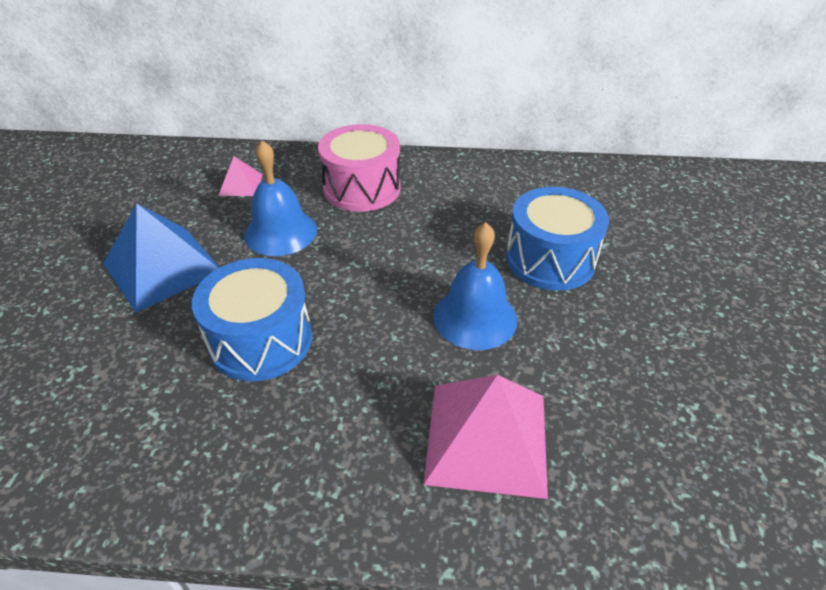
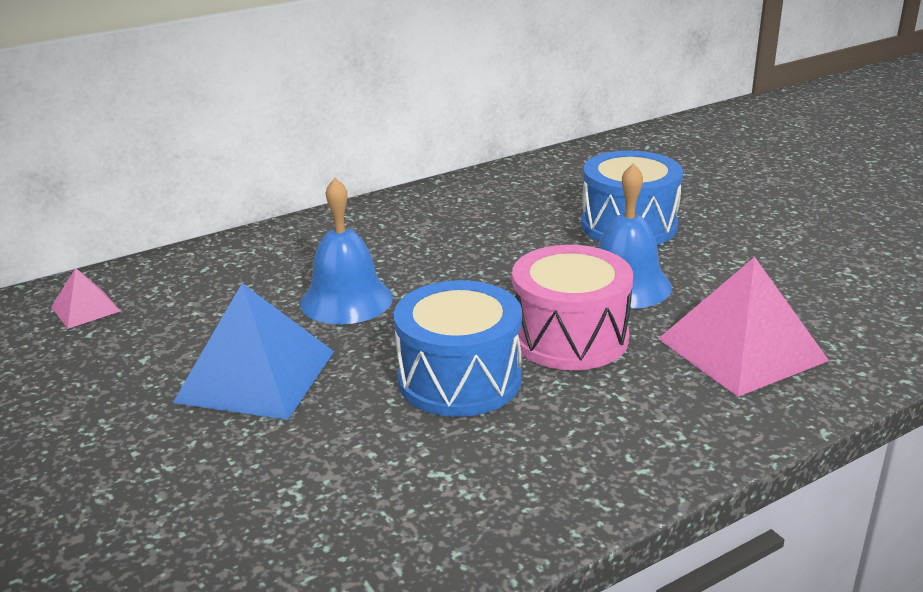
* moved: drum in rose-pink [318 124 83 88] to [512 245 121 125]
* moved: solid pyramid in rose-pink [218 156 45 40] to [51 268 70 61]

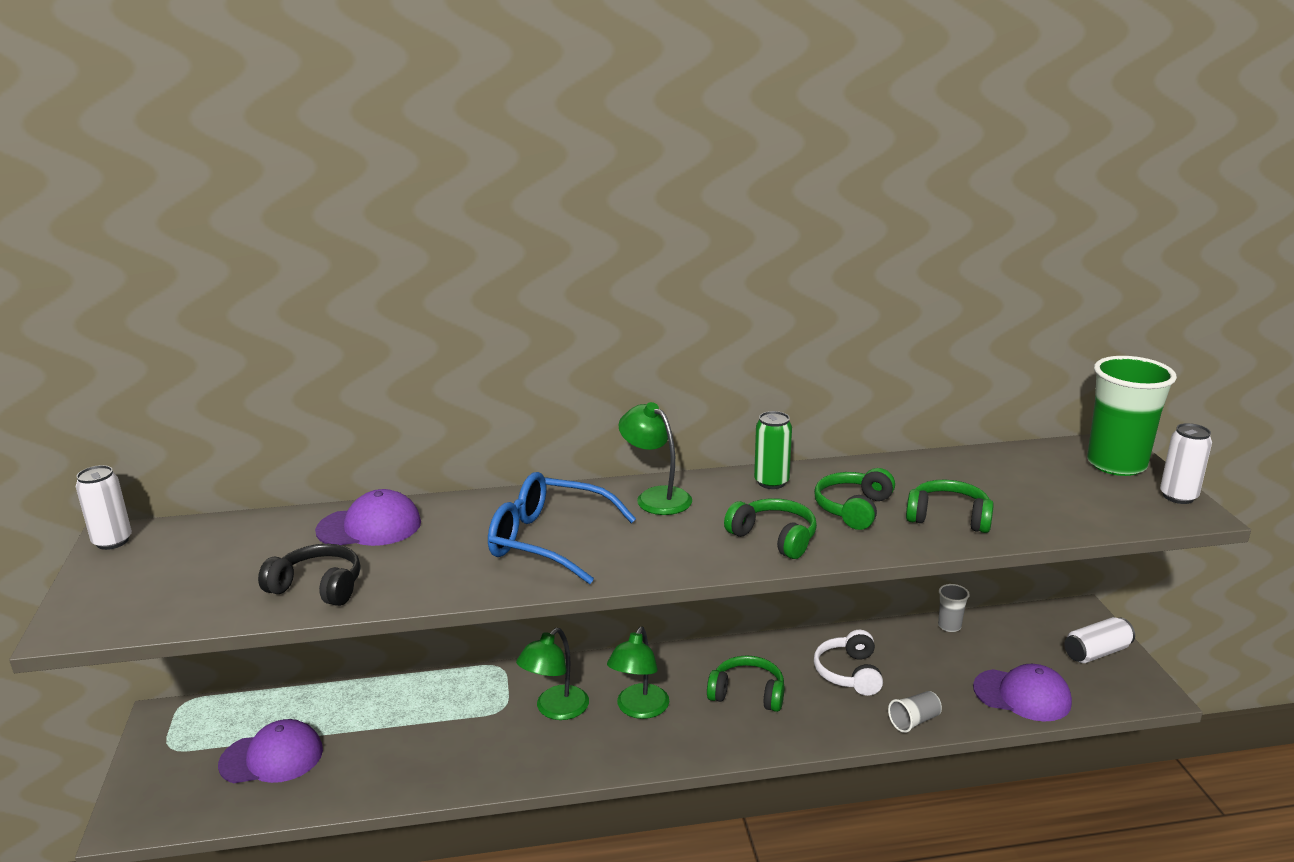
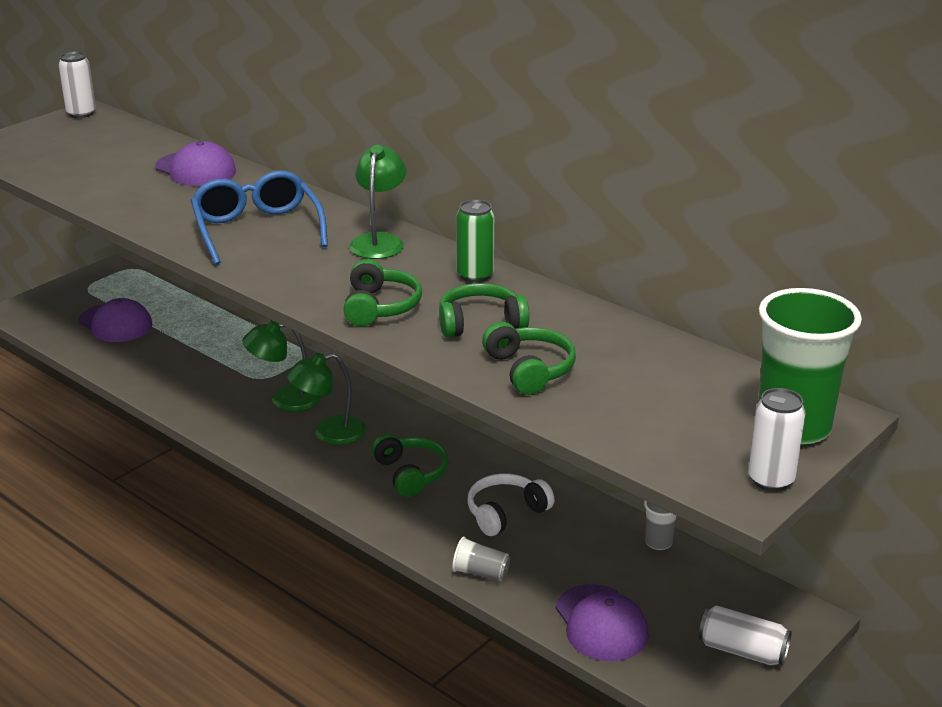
* removed: headphones in black [258 544 102 62]

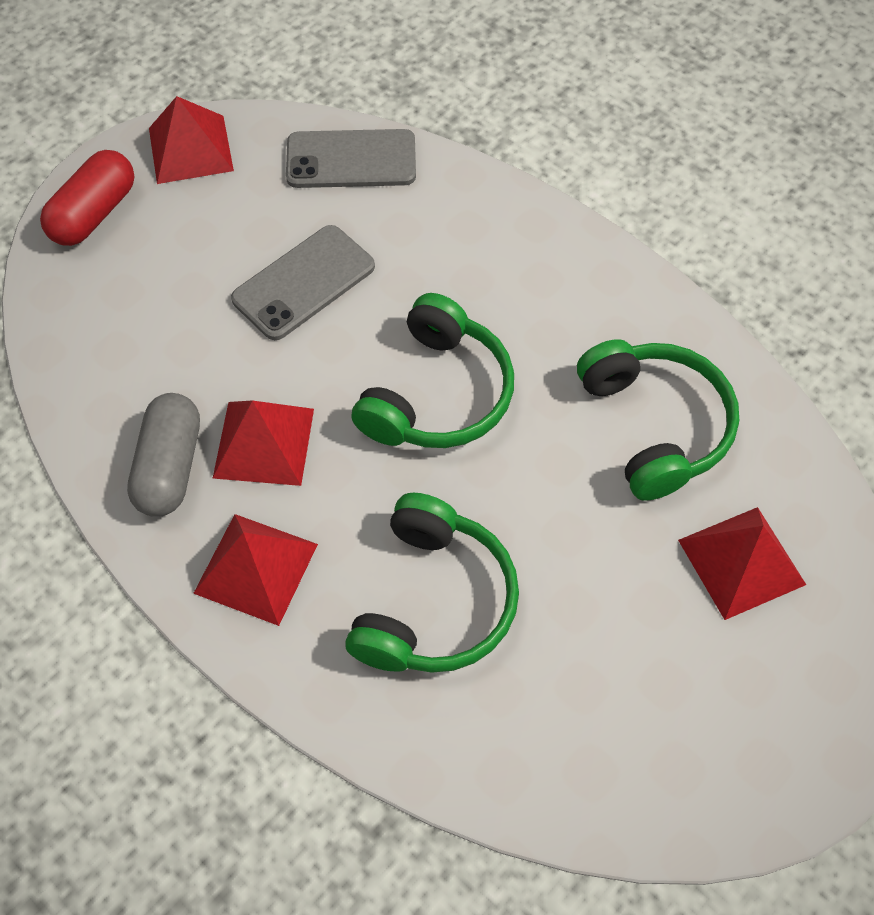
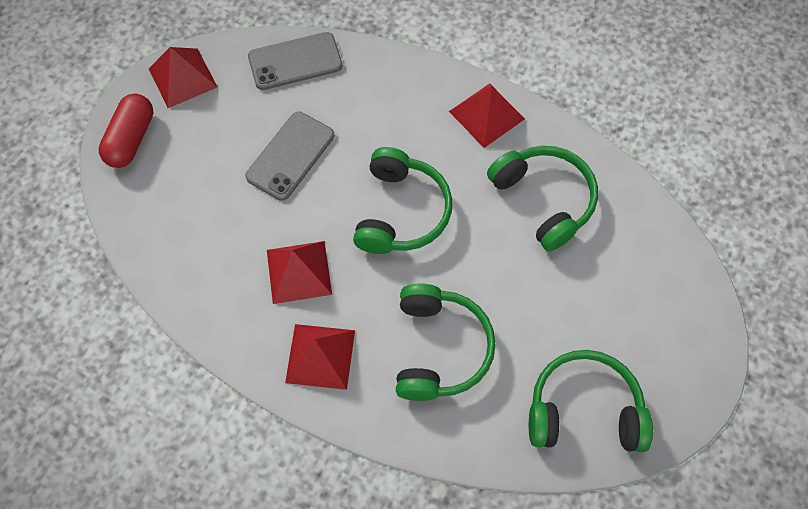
* removed: capsule in ash-grey [127 393 73 124]
* moved: solid pyramid in scarlet [678 507 128 113] to [449 84 76 64]
* added: headphones in green [529 350 124 102]

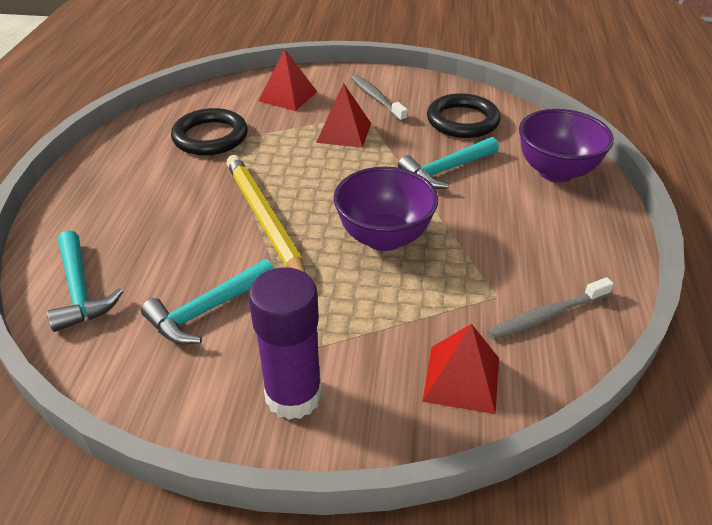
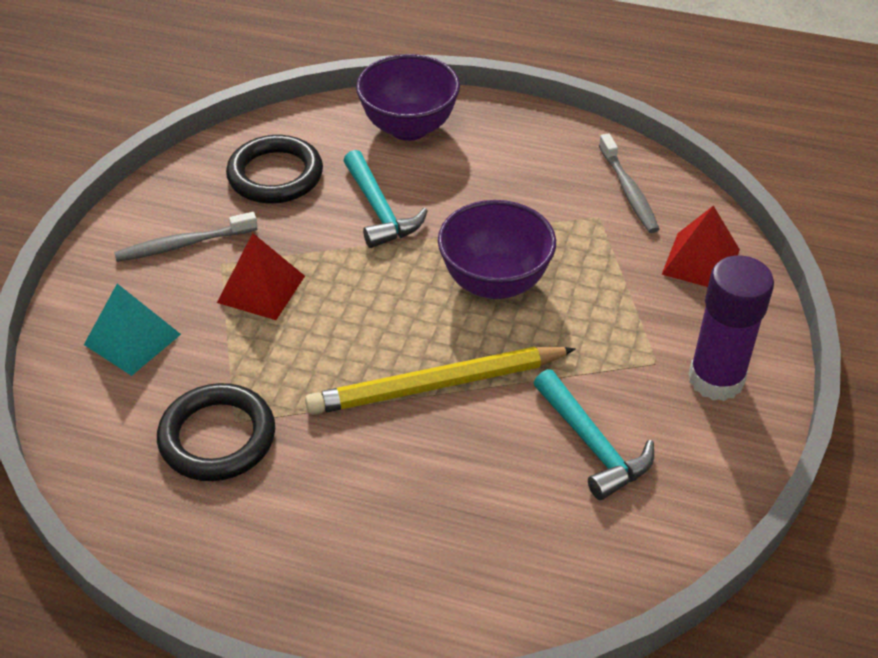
* recoloured: solid pyramid in scarlet [259 48 58 63] to solid pyramid in turquoise [84 284 97 92]
* removed: hammer in turquoise [47 230 76 102]

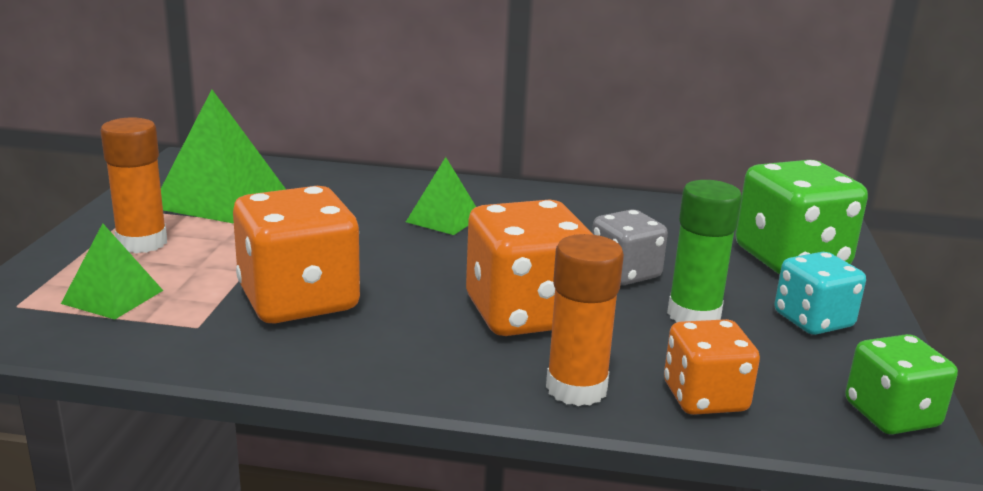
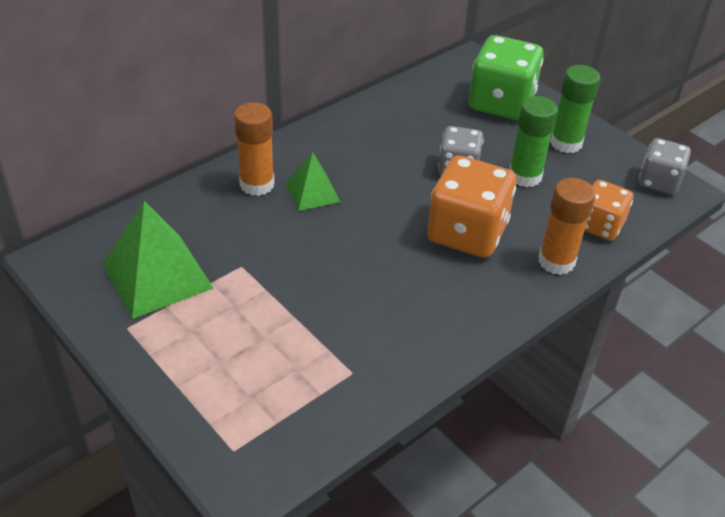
* moved: stick of glue in orange [101 117 66 136] to [234 102 40 94]
* removed: dice in orange [233 186 127 138]
* removed: solid pyramid in green [61 223 102 97]
* replaced: dice in turquoise [774 252 92 83] to stick of glue in green [550 65 50 88]
* recoloured: dice in green [845 334 113 101] to dice in ash-grey [639 138 52 57]

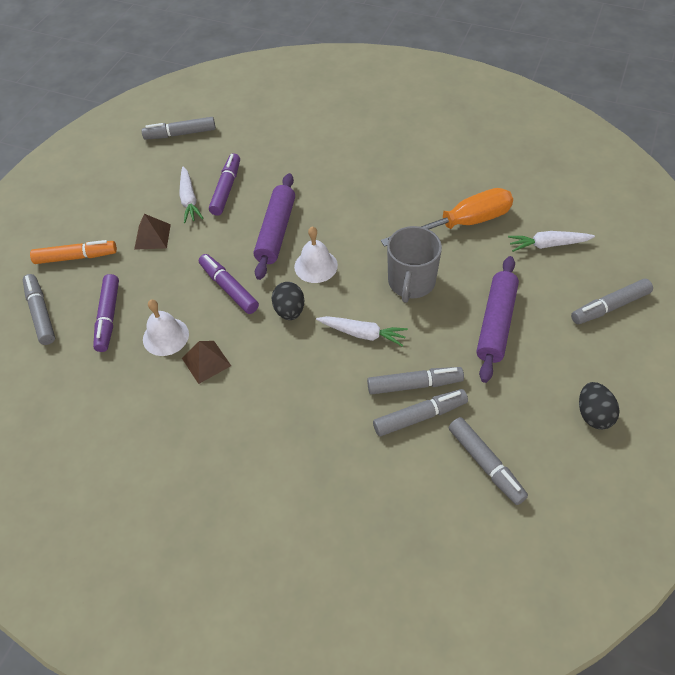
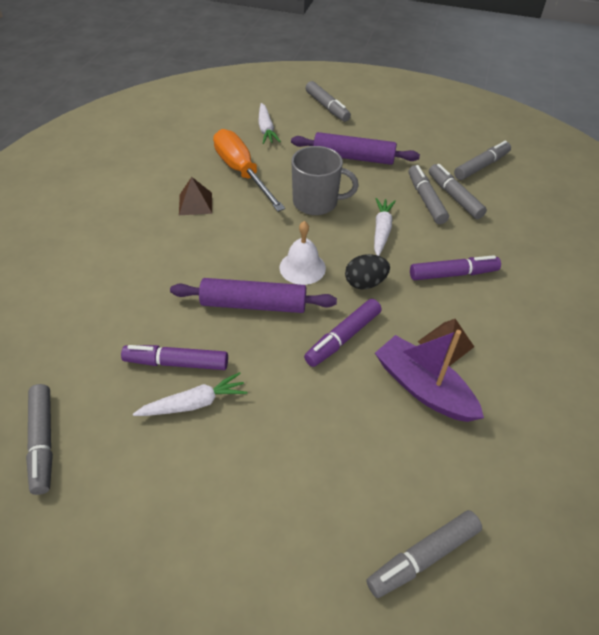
* moved: solid pyramid in brown [134 214 37 36] to [179 177 33 38]
* removed: marker pen in orange [30 240 87 24]
* moved: marker pen in royal purple [93 274 26 78] to [410 255 91 25]
* replaced: school bell in snow-white [143 299 46 57] to boat in royal purple [375 330 109 92]
* removed: egg shape in black [579 382 41 47]

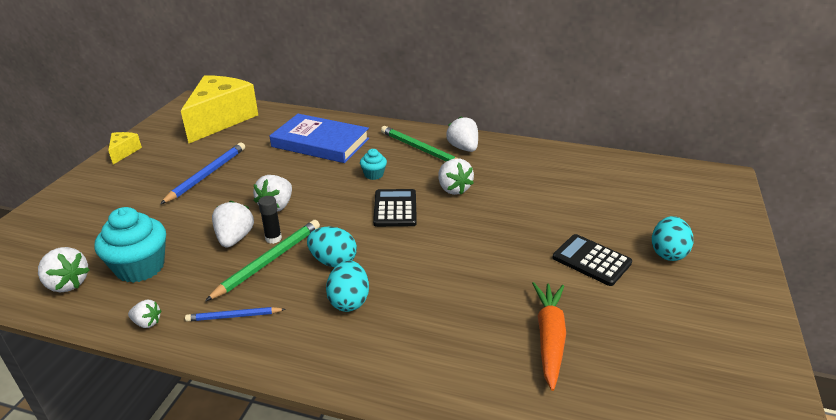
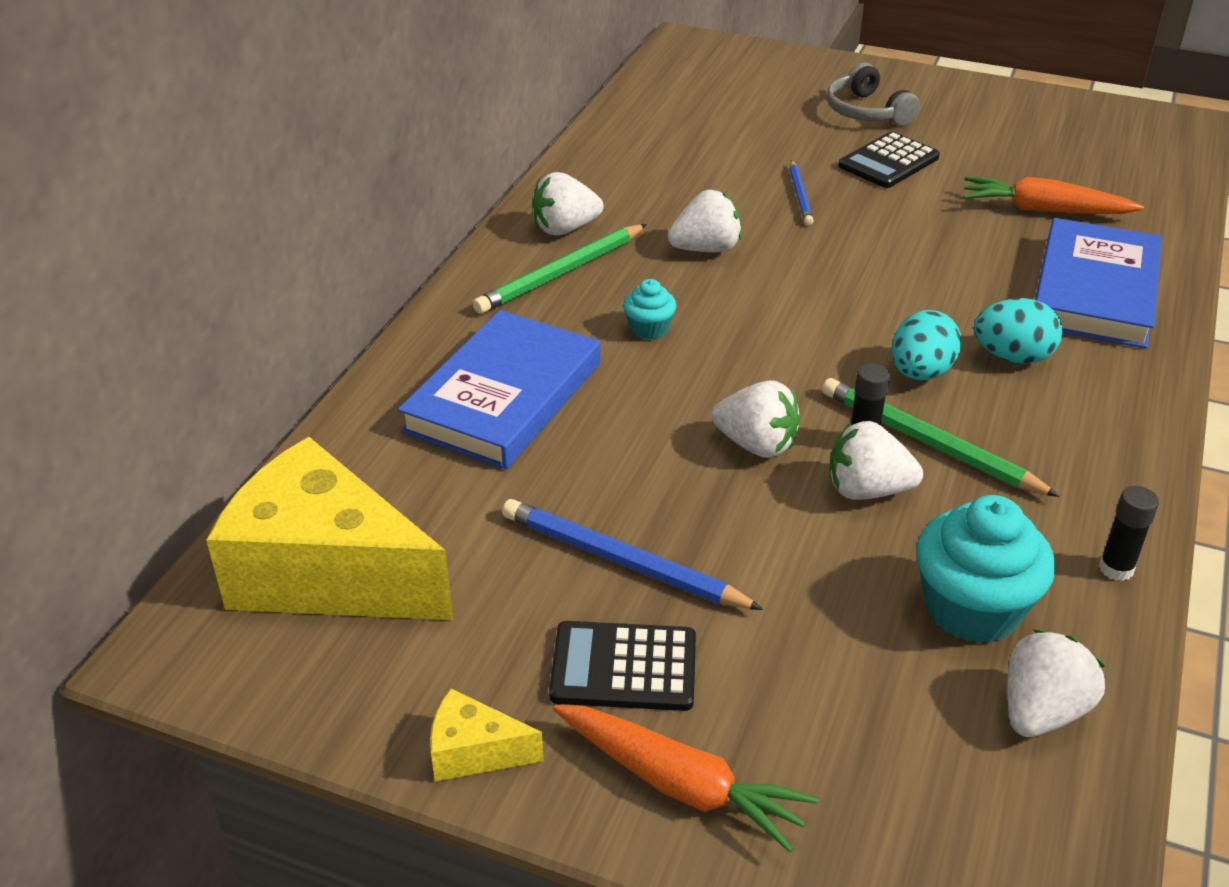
* moved: pocket calculator in black [373 189 44 38] to [549 621 147 90]
* replaced: egg shape in turquoise [652 216 41 45] to headphones in ash-grey [826 63 94 63]
* replaced: toy strawberry in snow-white [128 300 33 28] to stick of glue in black [1099 486 60 95]
* moved: lead pencil in blue [185 307 101 14] to [790 160 23 65]
* added: book in blue [1035 218 127 131]
* added: carrot in orange [553 705 266 147]

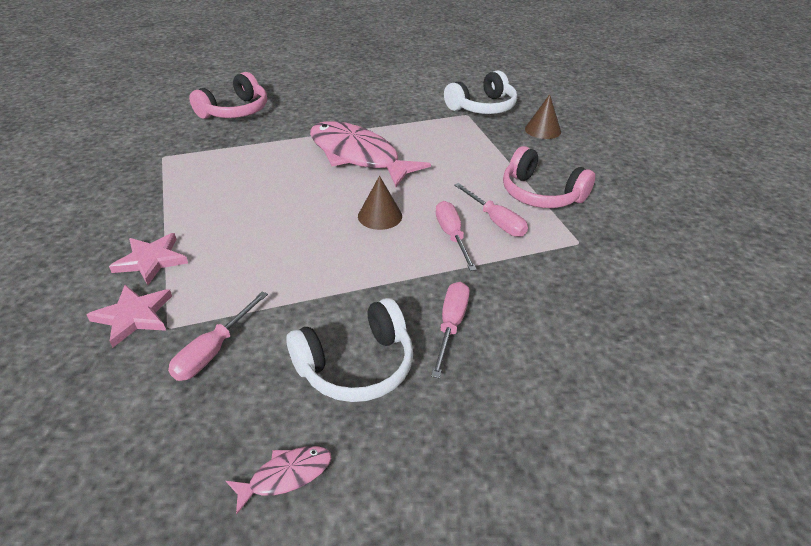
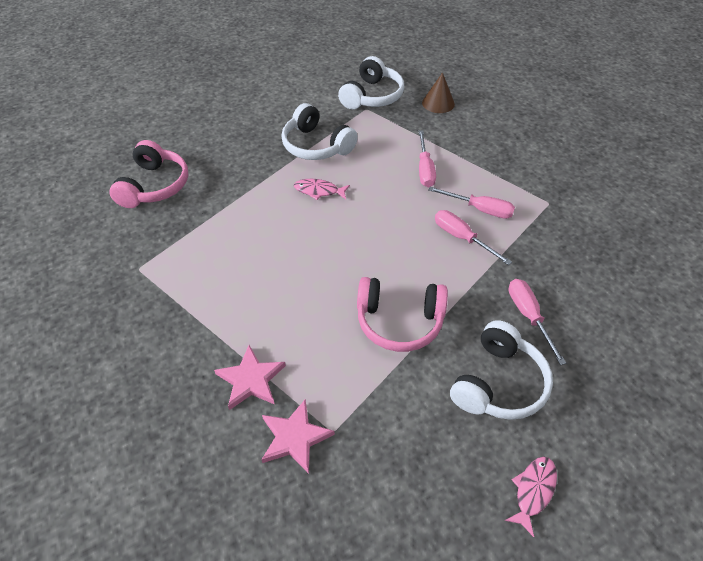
* resized: fish figure in rose-pink [310 121 121 66] = [294 179 56 21] x0.42
* moved: headphones in rose-pink [503 146 92 62] to [357 277 91 75]
* removed: solid cone in brown [358 176 44 54]
* moved: screwdriver in rose-pink [168 291 100 90] to [419 131 17 56]
* added: headphones in snow-white [282 103 76 57]

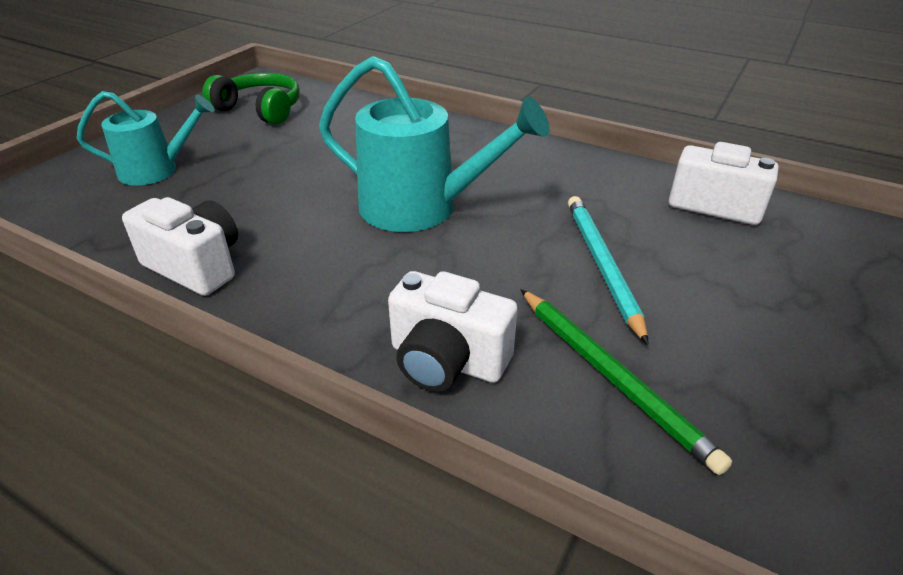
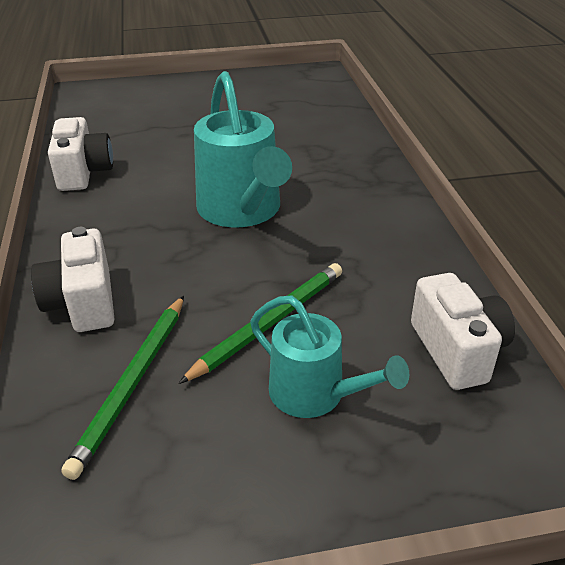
* removed: headphones in green [203 73 97 52]
* moved: sprinkling can in turquoise [76 91 139 95] to [250 296 159 122]
* recoloured: lead pencil in turquoise [568 196 81 149] to lead pencil in green [178 263 164 121]

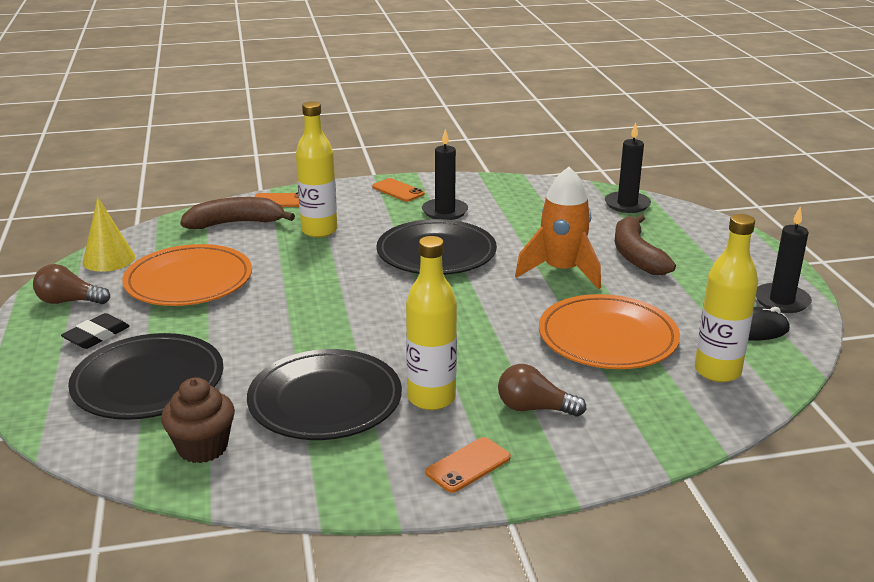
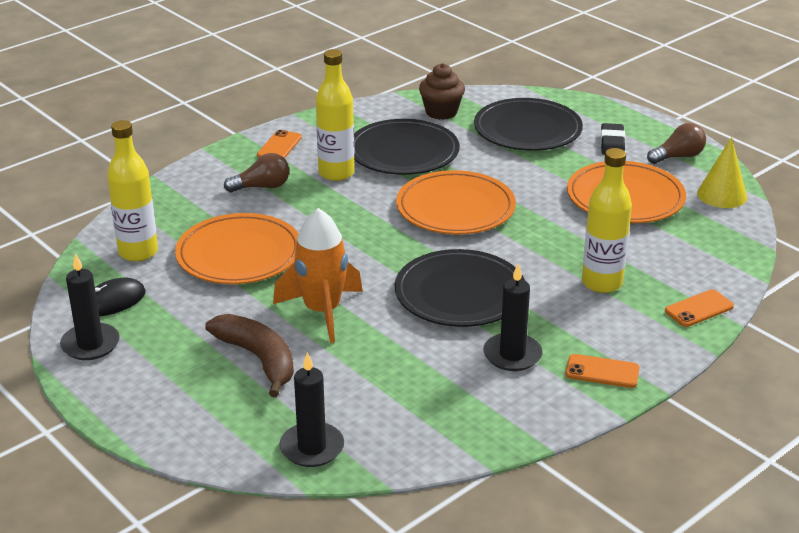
* removed: banana fruit in brown [180 197 115 32]
* added: dinner plate in orange [396 170 120 64]

